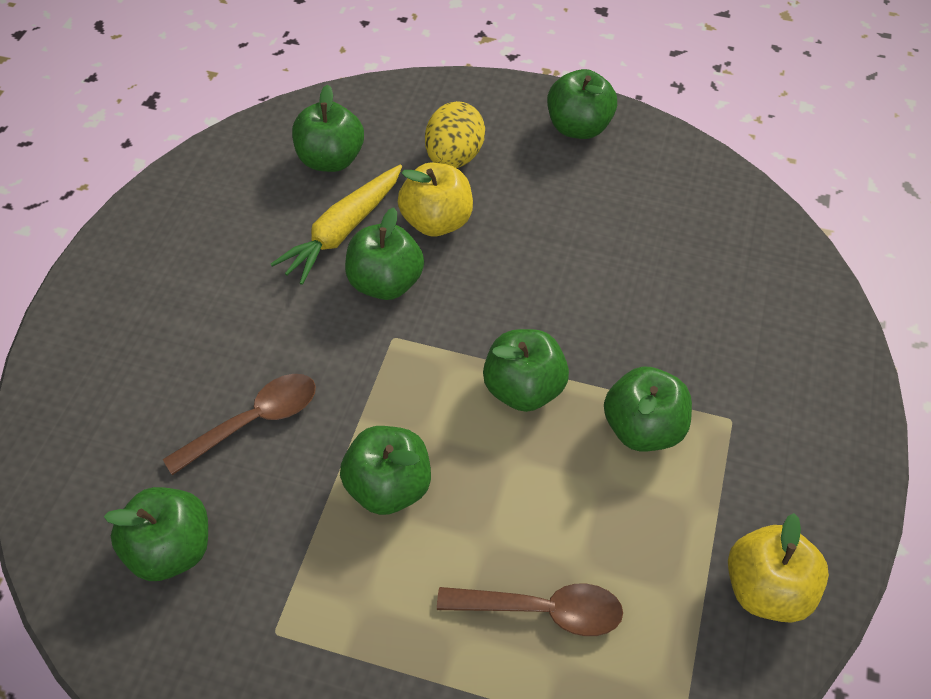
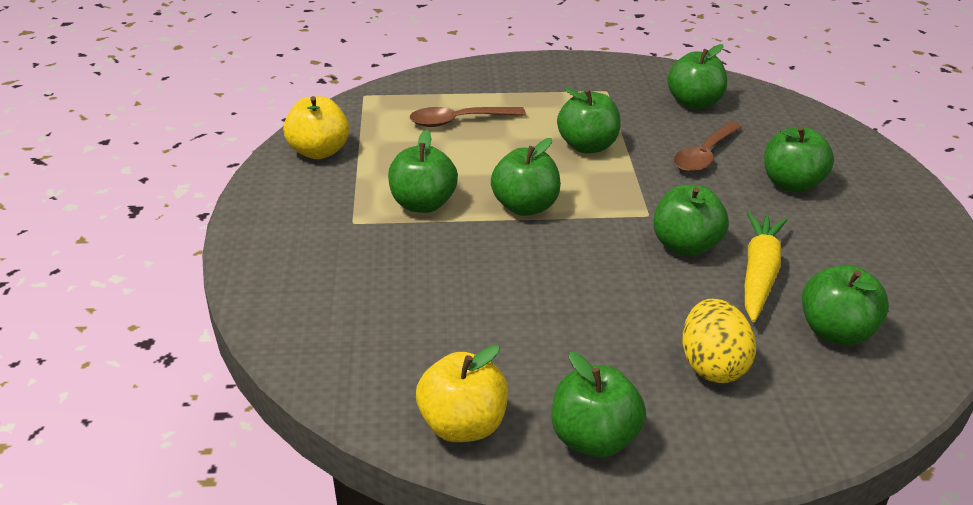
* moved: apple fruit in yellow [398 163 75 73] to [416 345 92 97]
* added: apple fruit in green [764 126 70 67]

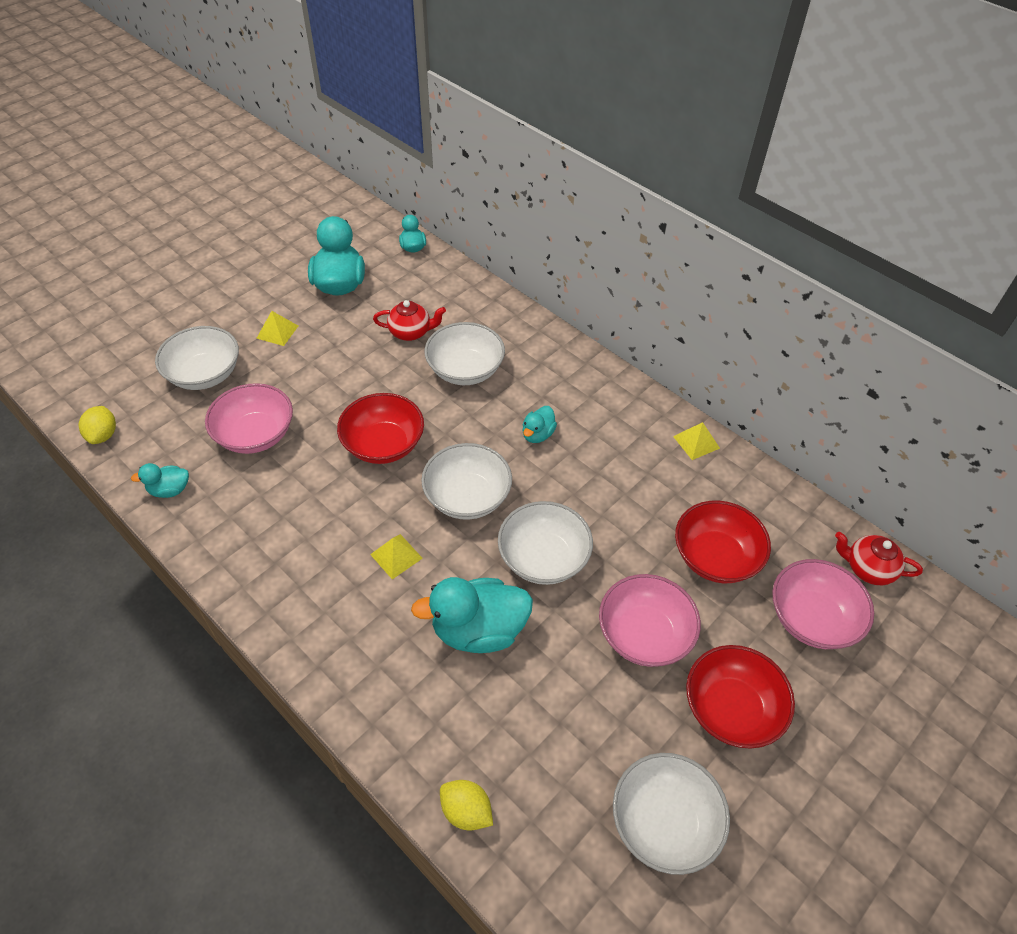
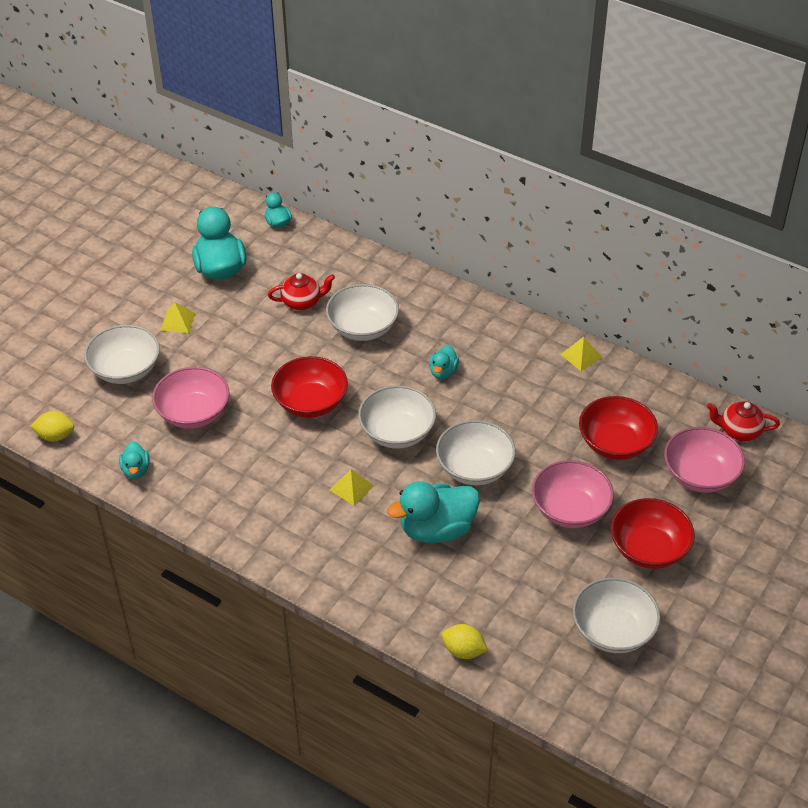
* turned: citrus fruit in yellow [79 406 37 38] = [31 411 43 31] 75 degrees counterclockwise
* turned: duck in turquoise [131 463 58 35] = [119 441 31 38] 75 degrees counterclockwise

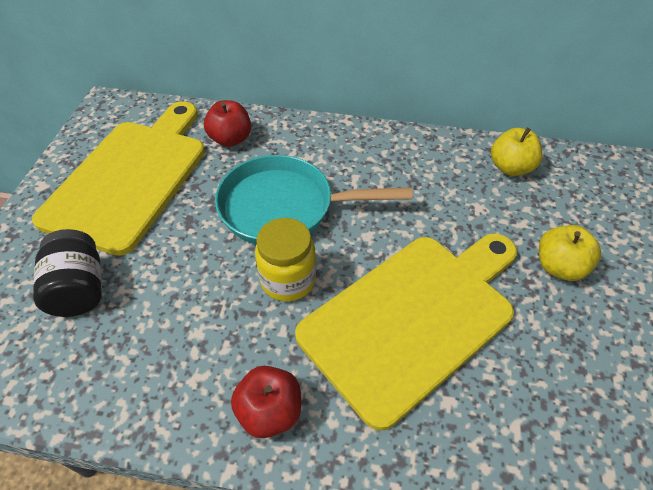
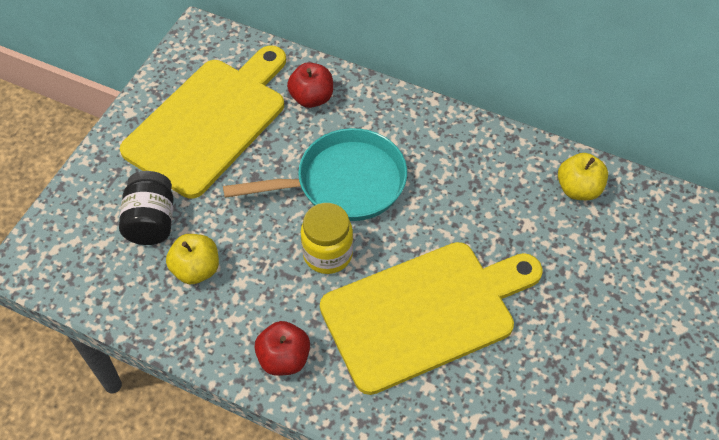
* turned: frying pan in turquoise [215 155 197 89] = [223 128 184 93] 150 degrees clockwise
* moved: apple fruit in yellow [539 225 62 56] to [166 234 53 50]

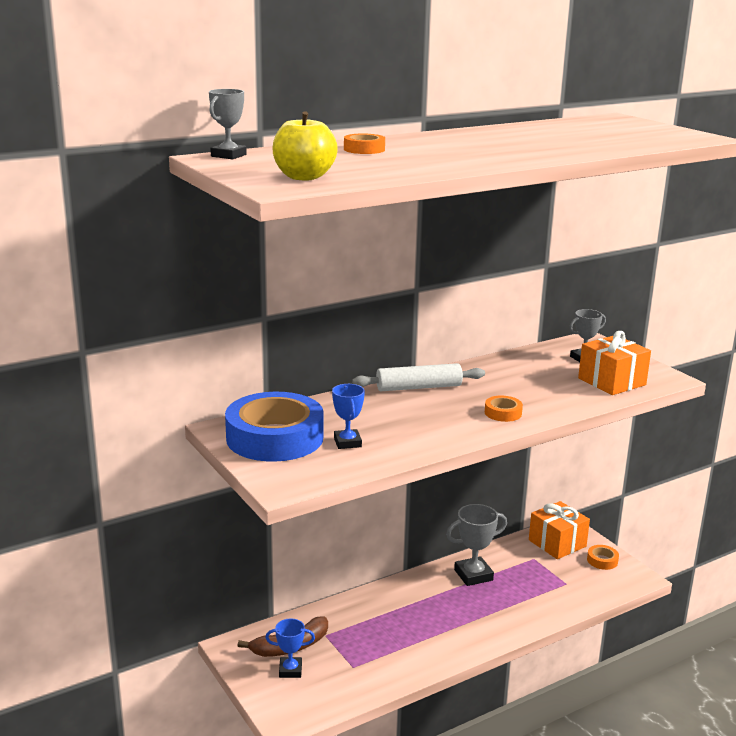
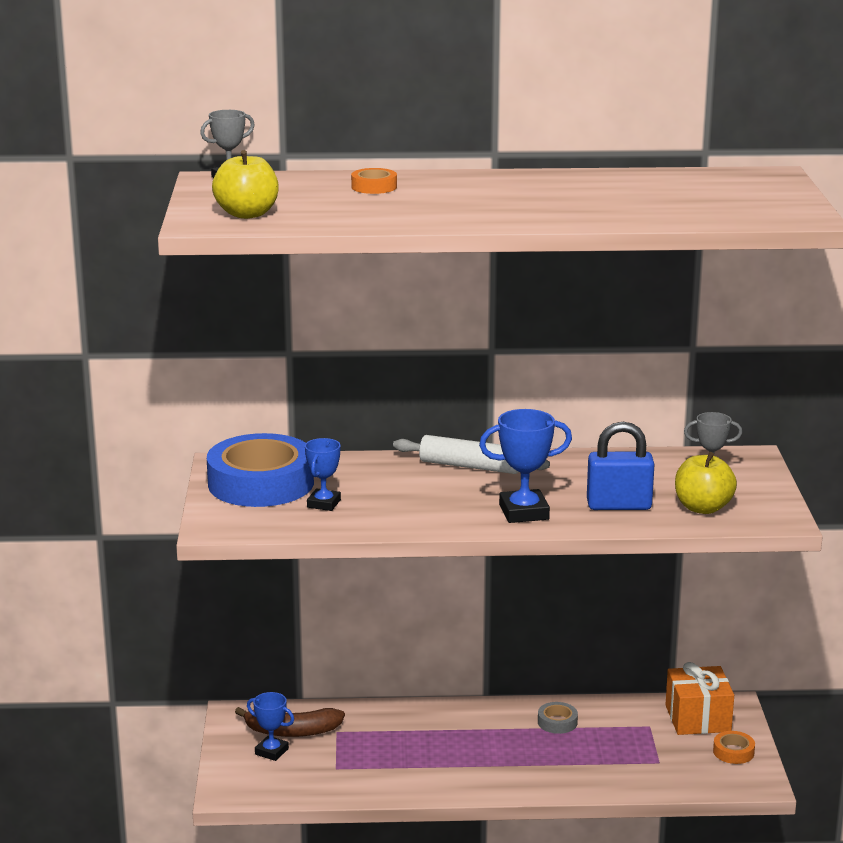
* replaced: gift in orange [578 331 73 64] to apple fruit in yellow [675 452 62 62]
* replaced: sticky tape in orange [485 396 38 26] to prize cup in blue [479 409 93 114]
* replaced: prize cup in ash-grey [446 504 61 82] to sticky tape in ash-grey [538 702 40 32]
* added: padlock in blue [587 422 68 88]

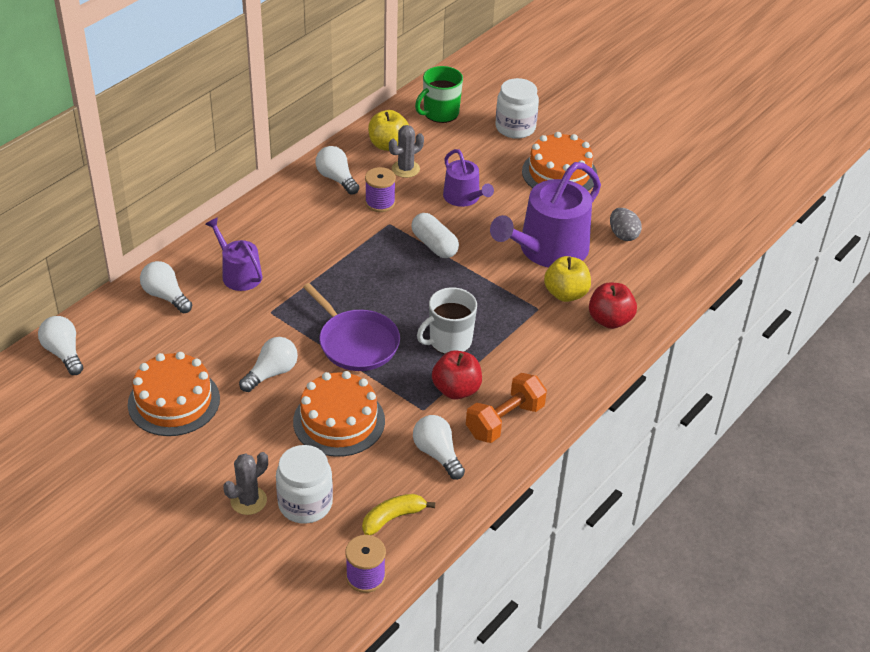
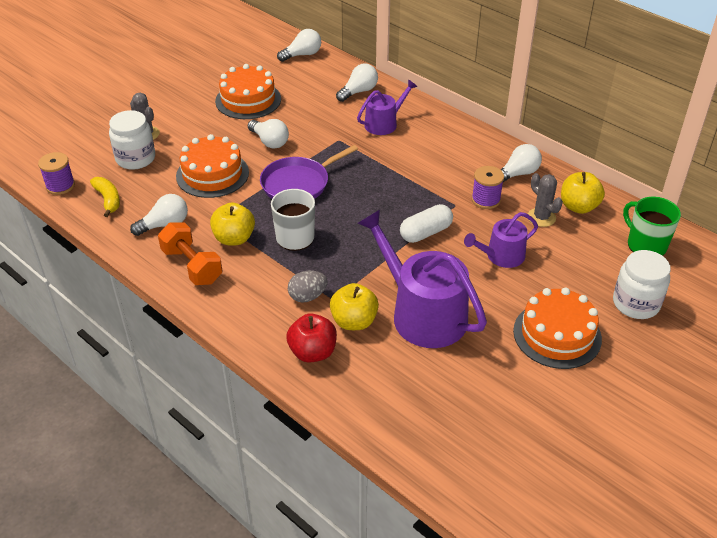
* moved: egg shape in ash-grey [610 208 32 33] to [288 271 40 32]
* recoloured: apple fruit in scarlet [432 350 50 50] to apple fruit in yellow [210 202 45 44]

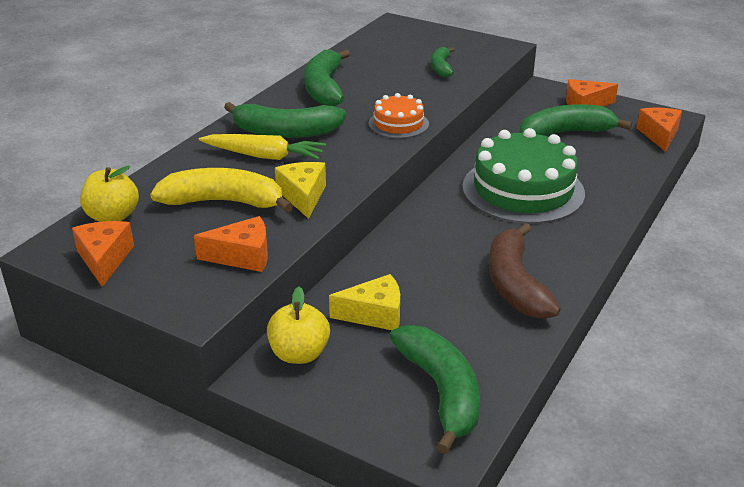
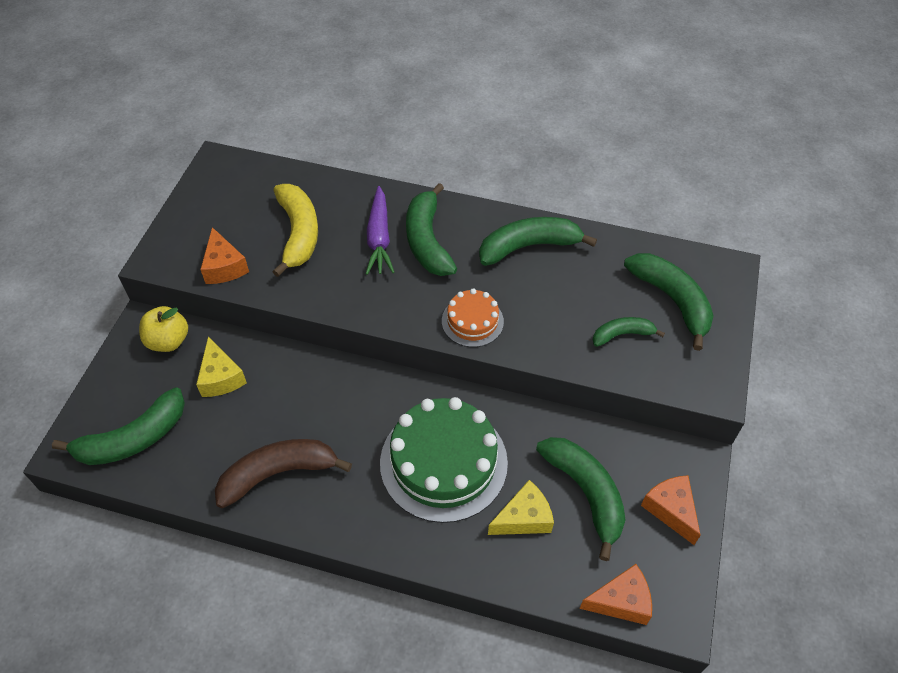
* recoloured: carrot in yellow [199 134 127 26] to carrot in royal purple [366 186 29 89]
* moved: cheese in yellow [275 162 51 57] to [488 480 66 55]
* removed: apple fruit in yellow [80 166 59 56]
* removed: cheese in orange [72 221 62 66]
* added: banana fruit in green [624 253 90 98]

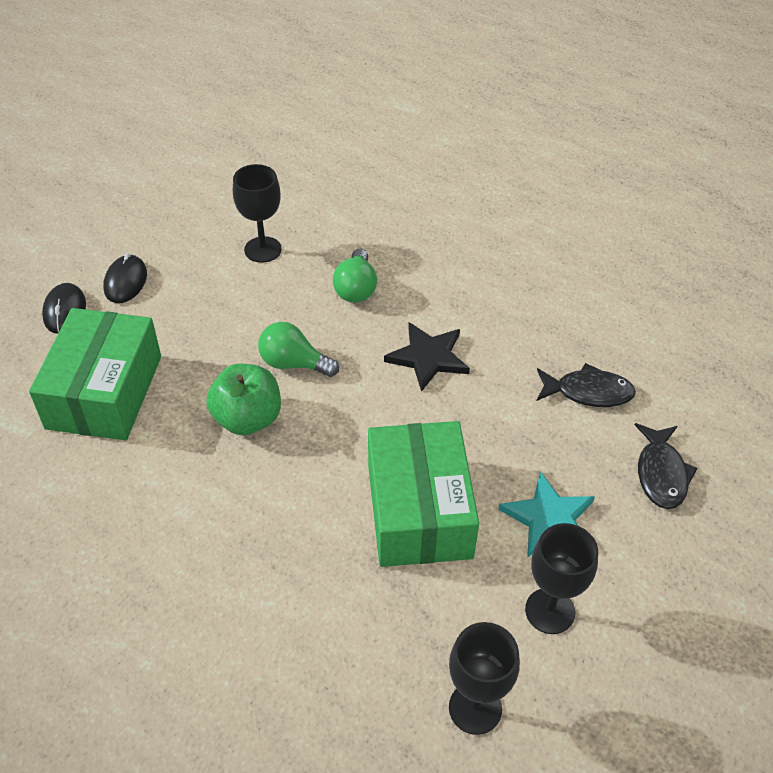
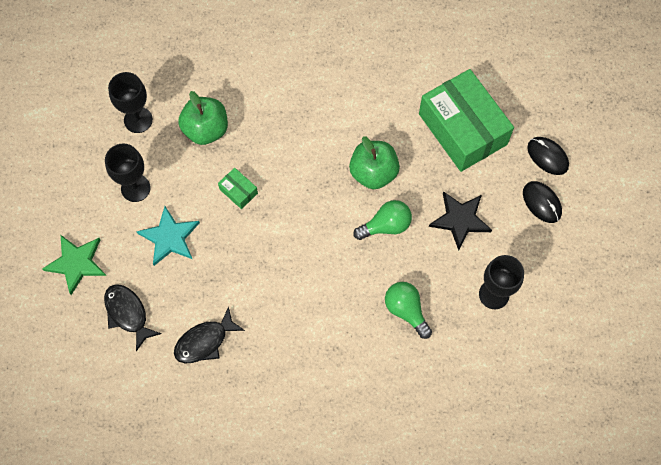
* moved: star in black [384 322 86 70] to [429 191 63 60]
* resized: box in green [368 421 111 146] = [218 168 40 41] x0.40
* added: apple fruit in green [178 91 50 54]
* added: star in green [42 235 64 60]

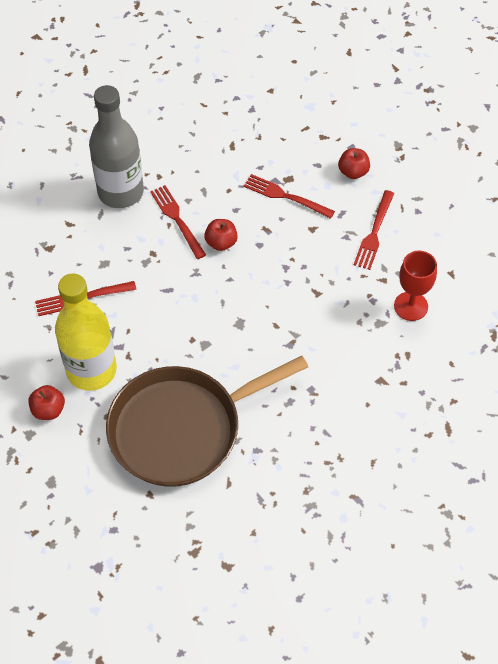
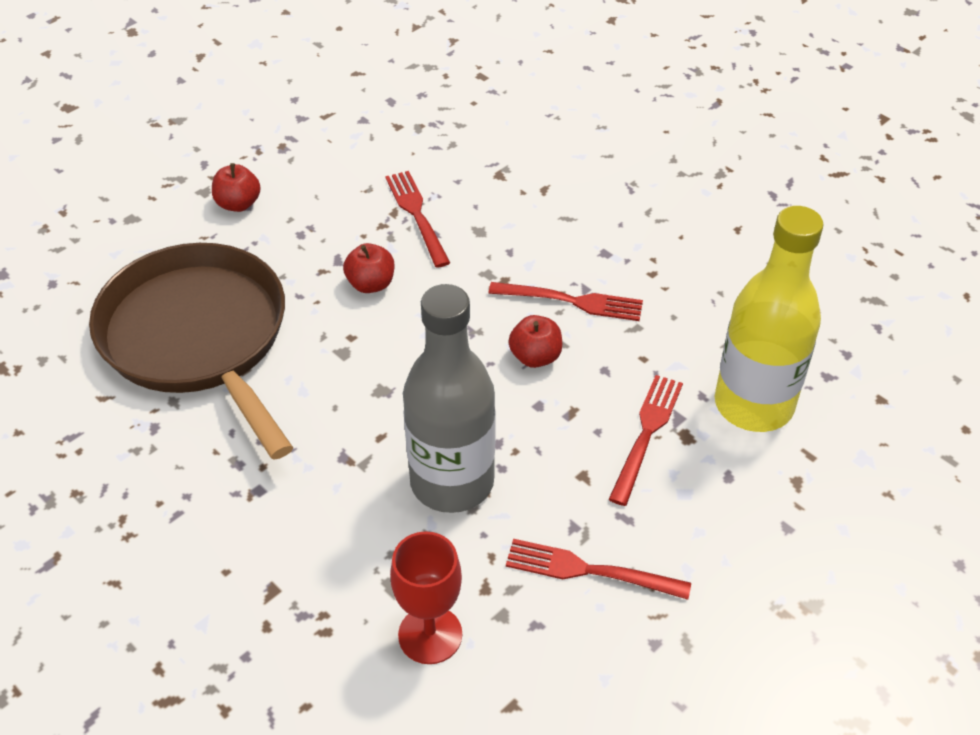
* moved: bottle in ash-grey [89 85 55 123] to [403 284 93 229]
* moved: apple fruit in scarlet [338 148 32 31] to [343 243 51 50]
* turned: table fork in scarlet [150 185 56 74] = [488 282 155 39] 45 degrees clockwise
* moved: bottle in yellow [55 273 62 118] to [715 206 109 226]

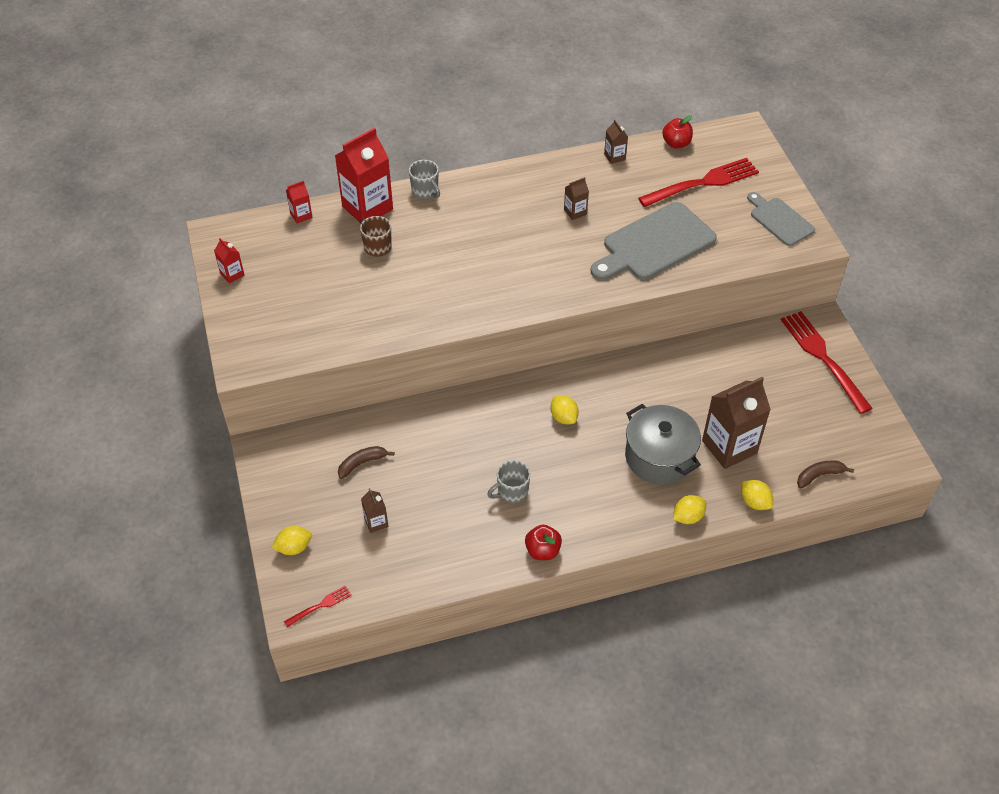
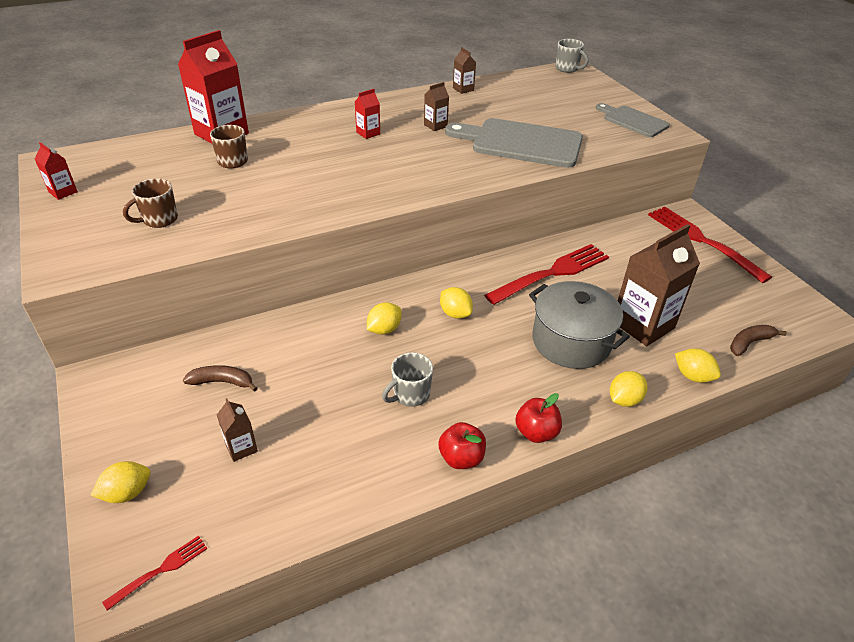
* moved: apple fruit in scarlet [662 115 31 33] to [515 393 47 50]
* moved: table fork in scarlet [638 158 121 49] to [484 244 125 61]
* moved: coffee mug in ash-grey [409 160 31 39] to [555 39 33 34]
* moved: milk carton in scarlet [286 180 26 43] to [355 89 25 50]
* turned: bread board in ash-grey [591 202 126 78] = [445 118 138 50] 60 degrees clockwise
* turned: banana fruit in brown [338 446 56 33] = [183 365 75 27] 45 degrees clockwise
* added: coffee mug in brown [123 178 55 50]
* added: citrus fruit in yellow [367 302 34 33]

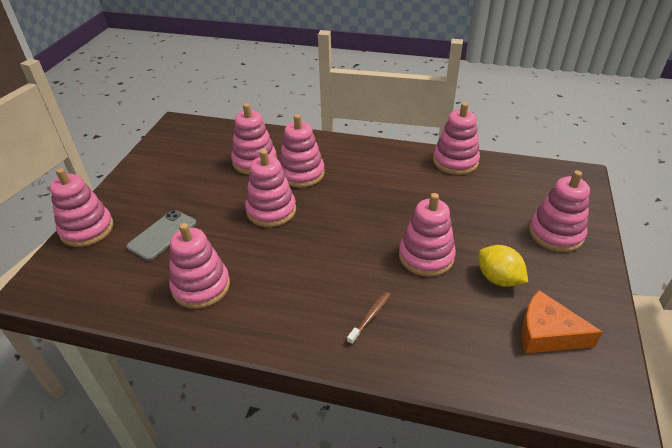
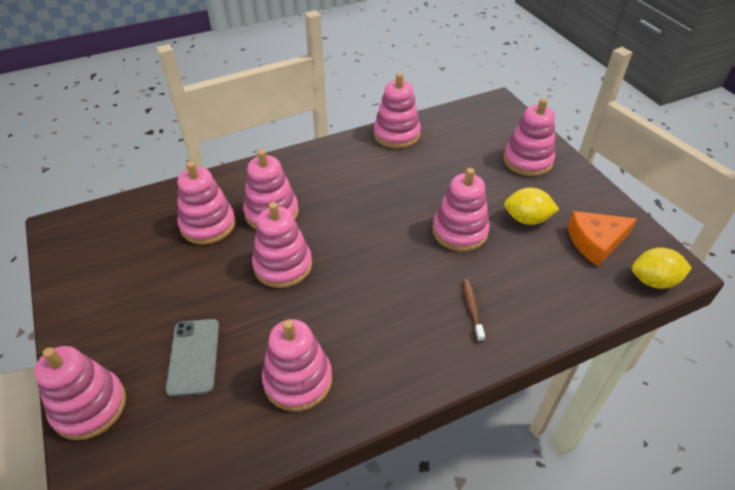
* added: citrus fruit in yellow [632 247 60 42]

